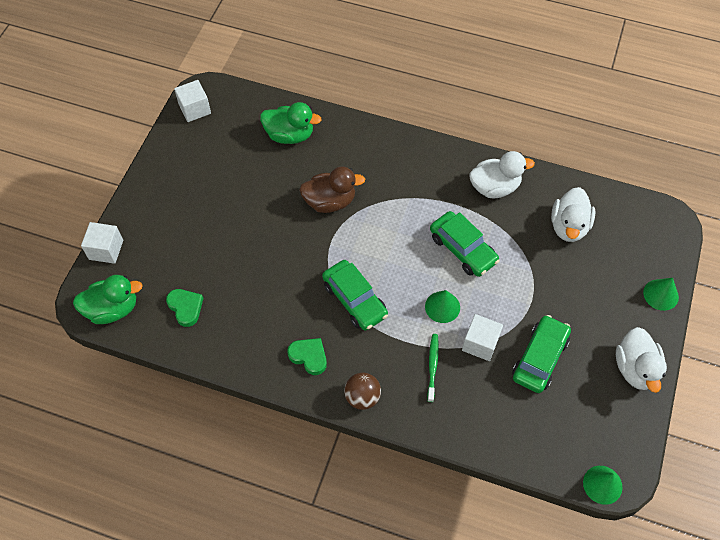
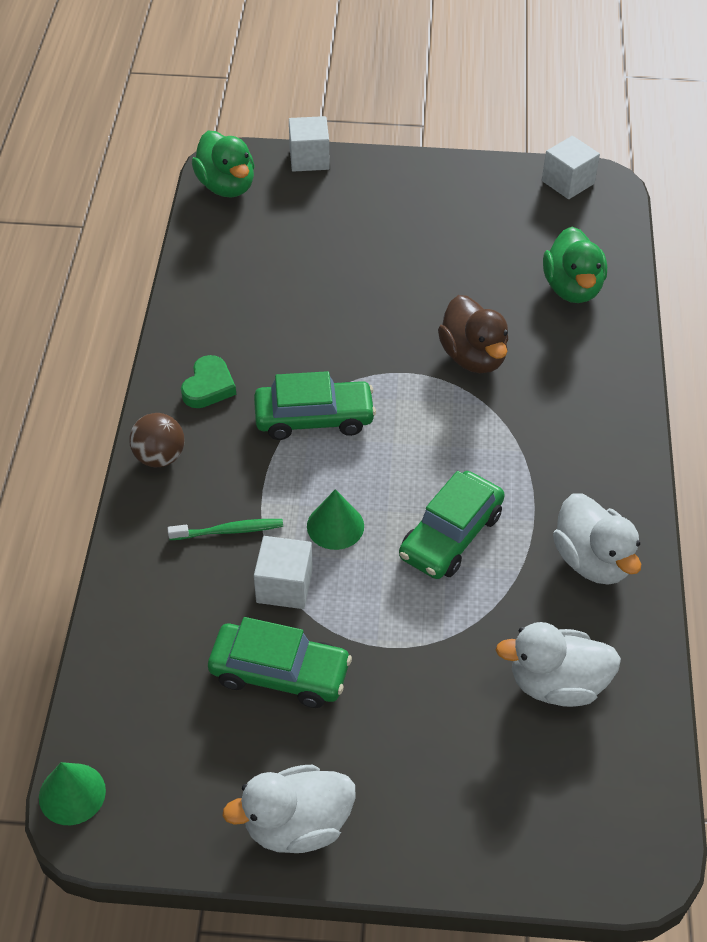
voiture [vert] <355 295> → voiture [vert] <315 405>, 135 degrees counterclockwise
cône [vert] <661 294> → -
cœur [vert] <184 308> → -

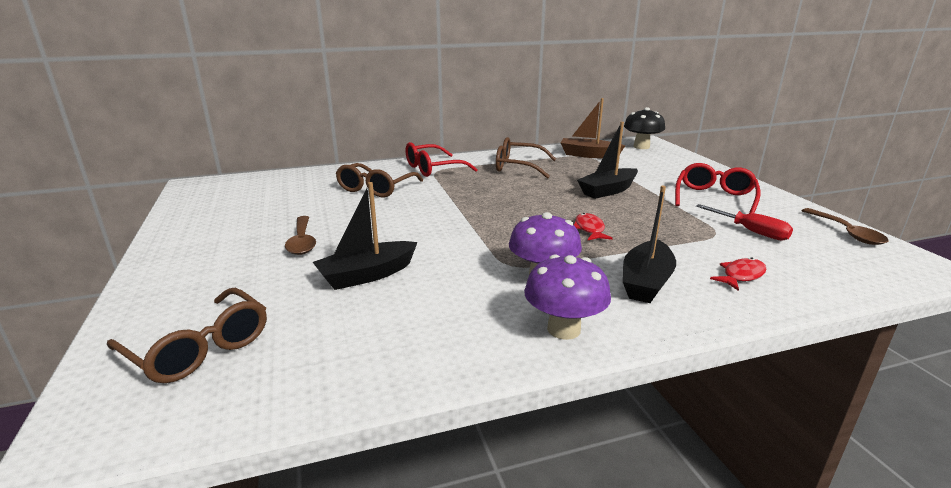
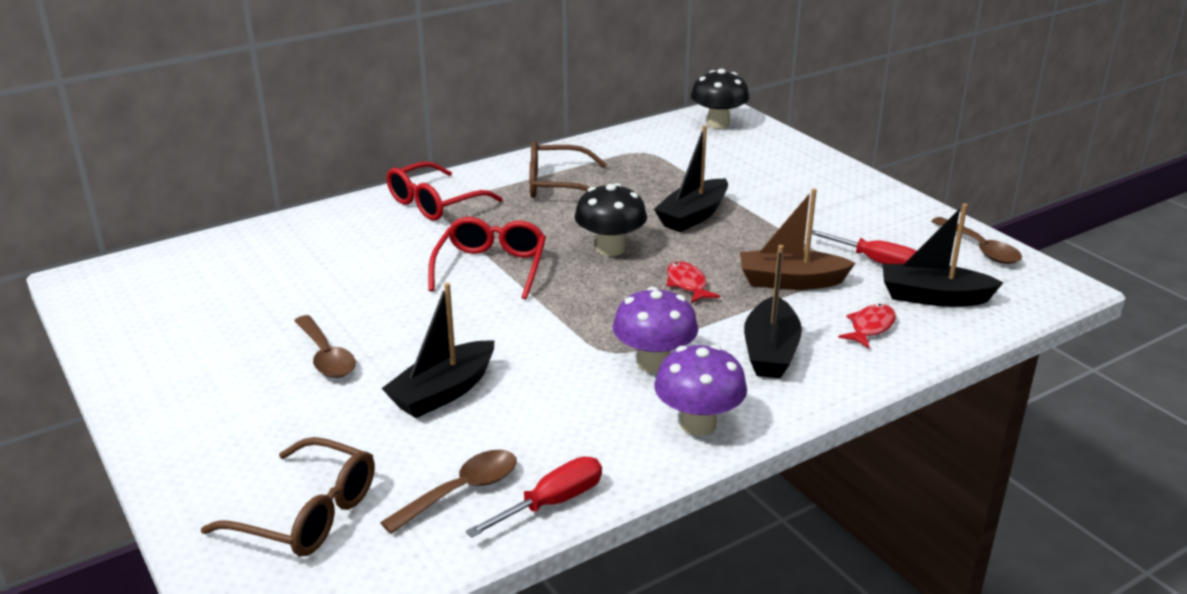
bateau [marron] <593 128> → bateau [marron] <797 239>, moved
lunettes [marron] <379 180> → -
lunettes [rouge] <718 188> → lunettes [rouge] <487 258>, moved
- → champignon [noir] <611 219>
- → bateau [noir] <943 255>
- → cuillère [marron] <448 492>
- → tournevis [rouge] <534 497>

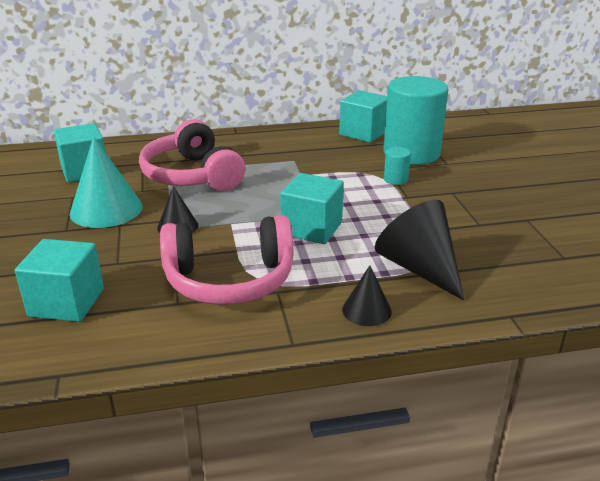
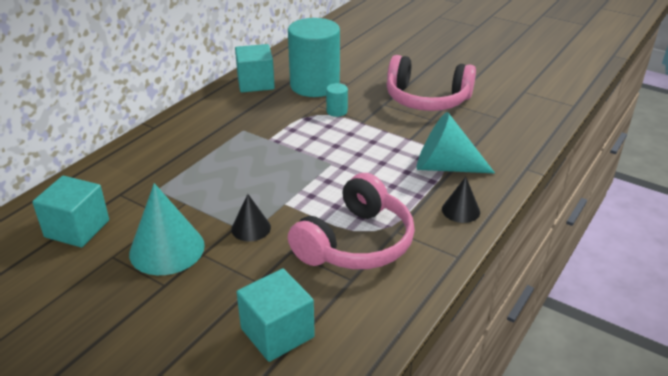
casque audio [rose] <192 155> → casque audio [rose] <431 83>, moved
cube [turquoise] <312 208> → -
cône [noir] <419 250> → cône [turquoise] <456 142>

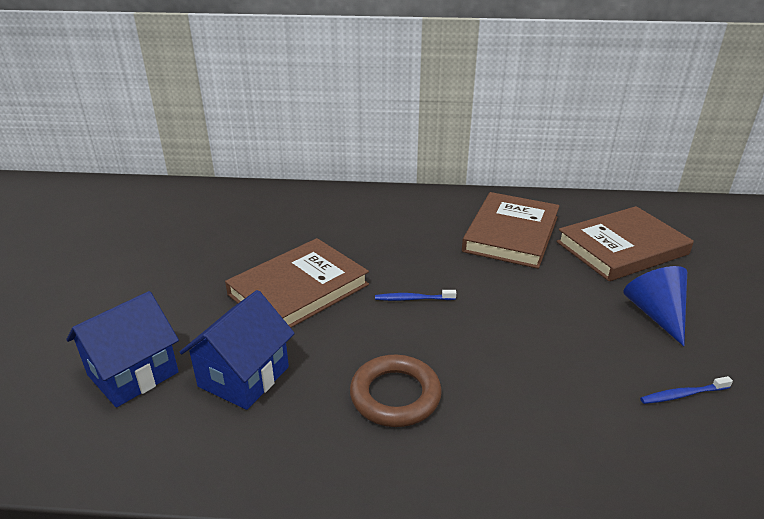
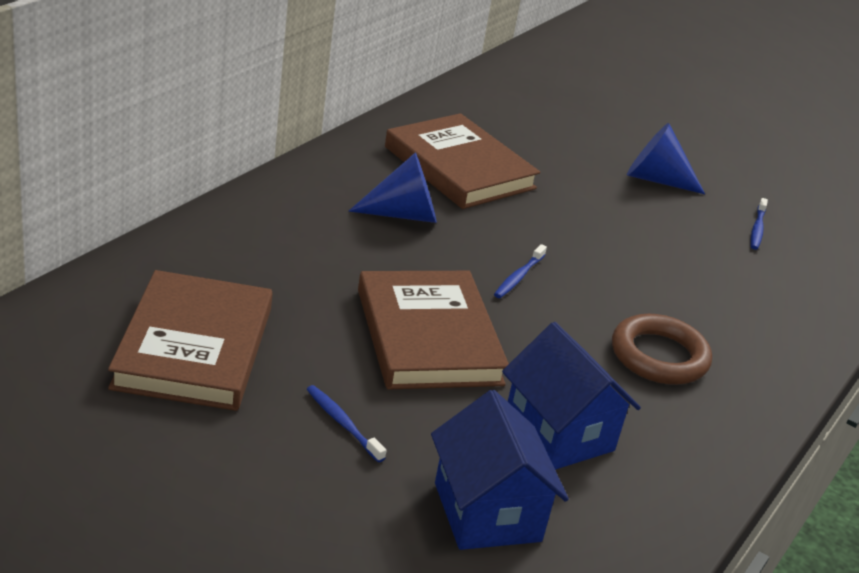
livre [marron] <625 243> → livre [marron] <190 340>, moved
- → cône [bleu] <393 188>
- → brosse à dents [bleu] <346 423>

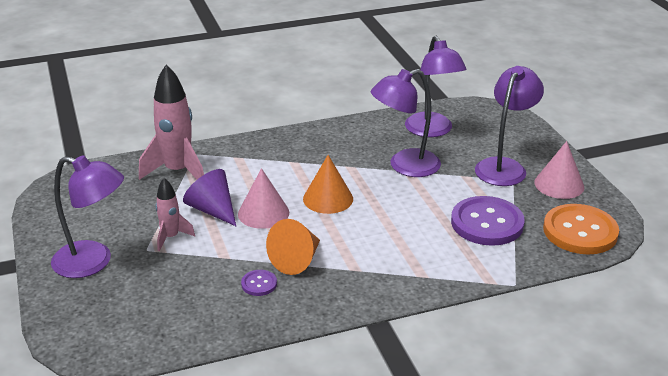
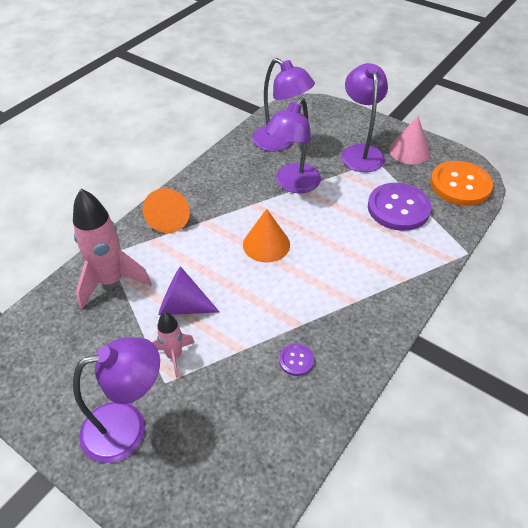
cône [rose] <263 198> → -
cône [orange] <293 247> → cône [orange] <166 210>, moved

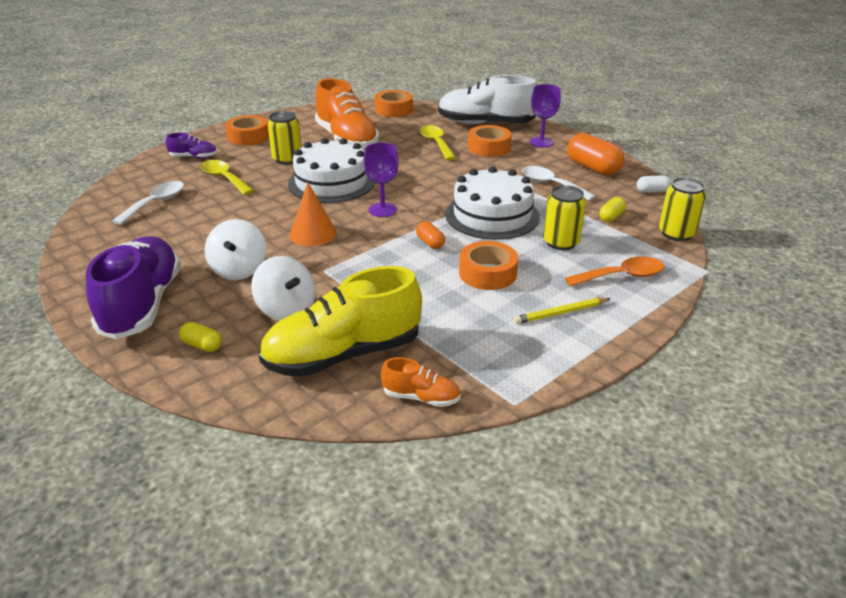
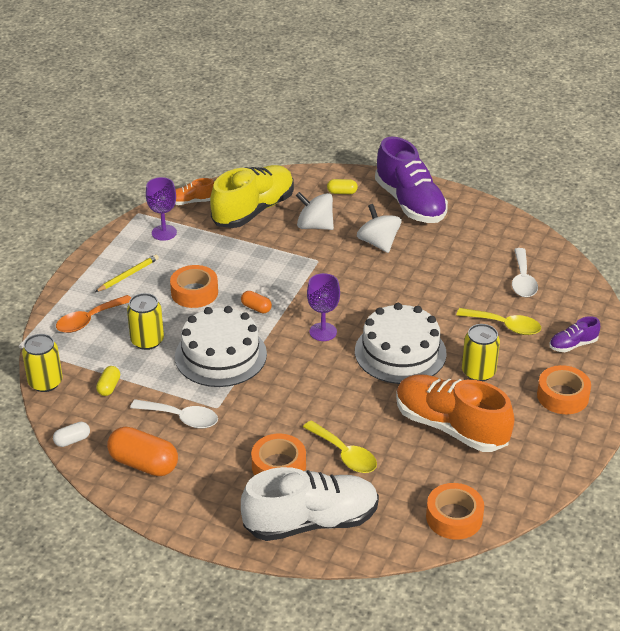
verre à pied [violet] <545 115> → verre à pied [violet] <161 209>, moved
cône [orange] <313 214> → -

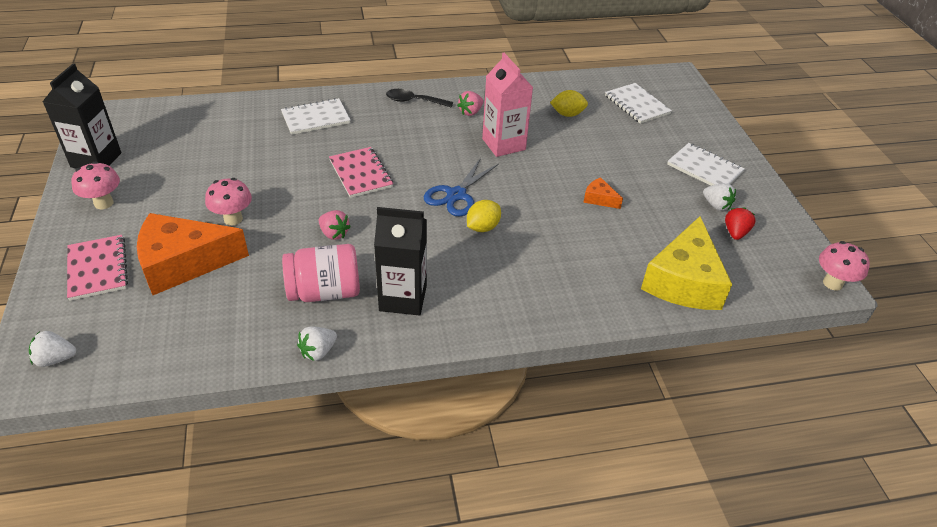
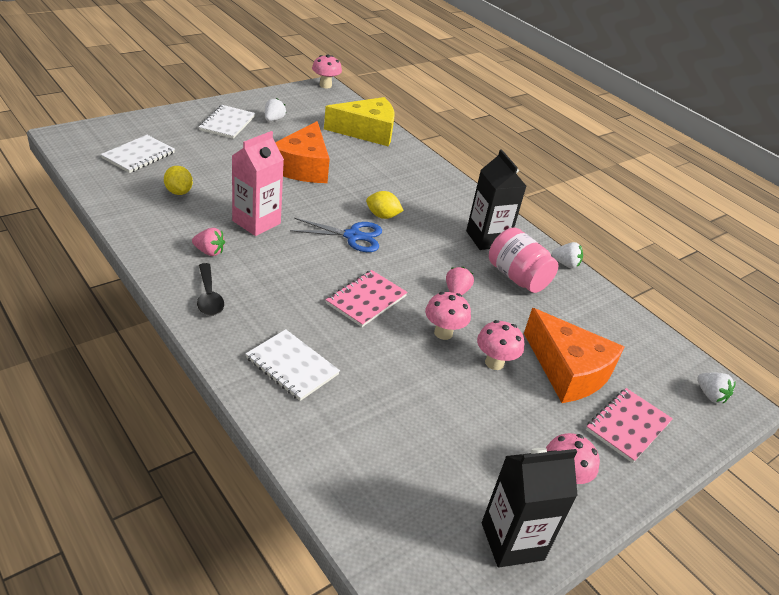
fromage [orange] <603 193> → fromage [orange] <302 152>, x2.36
fraise [rouge] <740 223> → -
- → champignon [rose] <448 316>

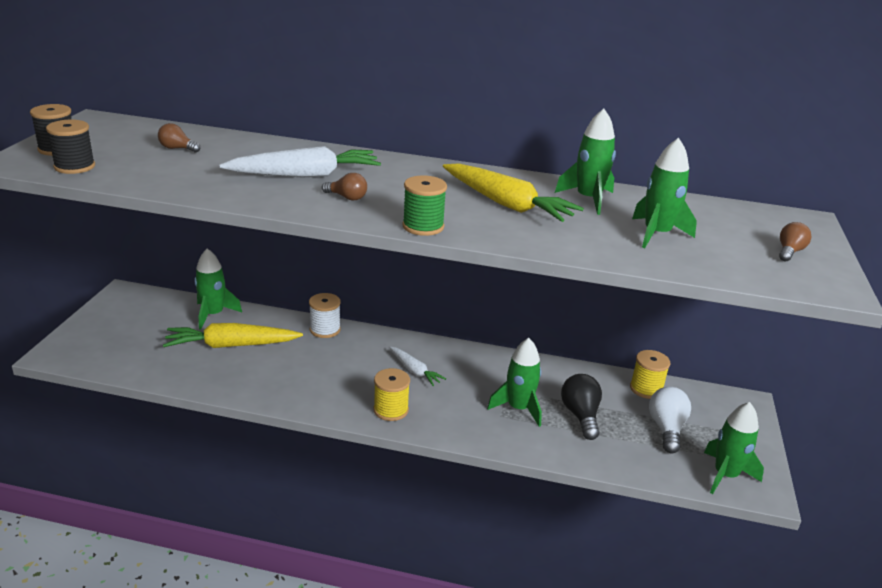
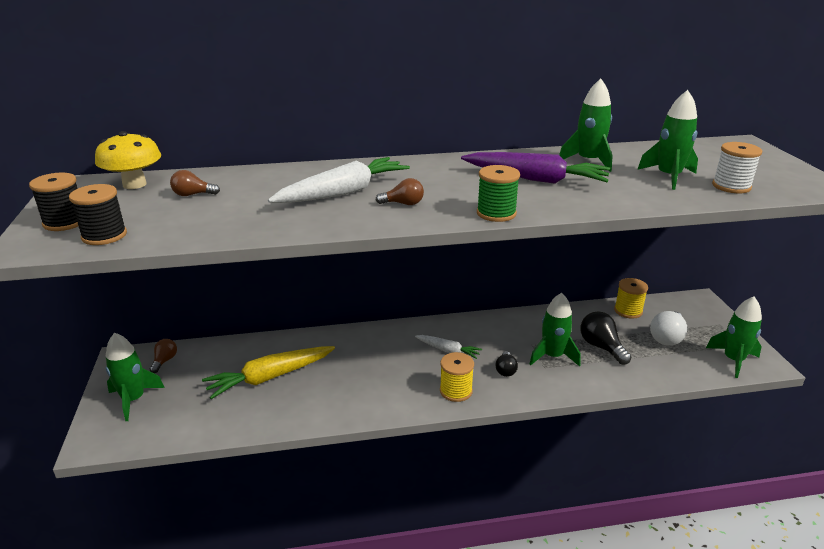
carotte [jaune] <513 192> → carotte [violet] <535 168>
ampoule [marron] <795 241> → ampoule [marron] <163 356>, moved
fusée [vert] <218 289> → fusée [vert] <135 377>, moved
bobine [blanc] <325 315> → bobine [blanc] <737 167>, moved
ampoule [blanc] <670 420> → ampoule [blanc] <669 328>, 135 degrees counterclockwise
- → champignon [jaune] <128 160>
- → ampoule [noir] <507 364>

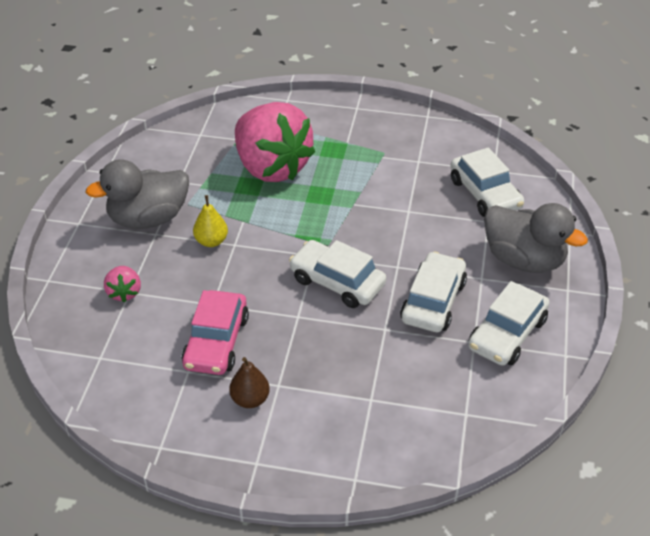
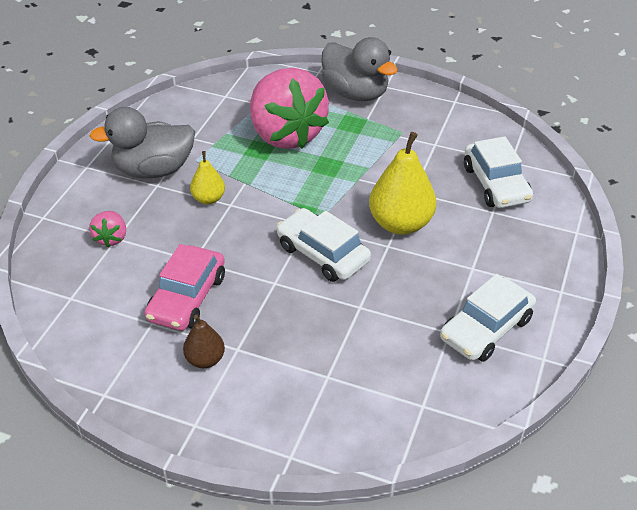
canard [gris] <536 238> → canard [gris] <359 69>, moved
voiture [blanc] <433 292> → -
- → poire [jaune] <402 183>

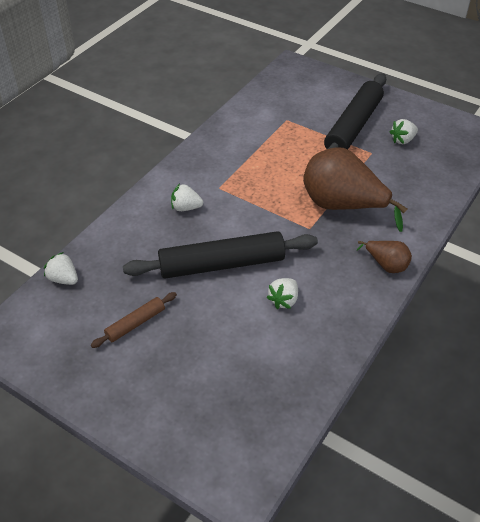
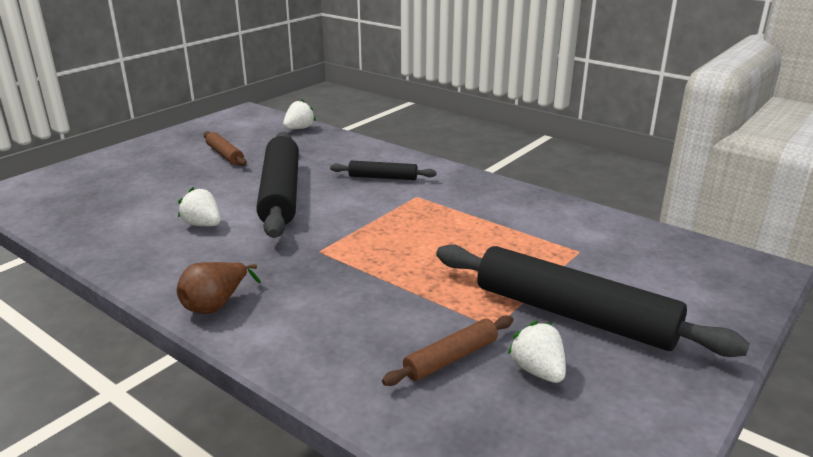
poire [marron] <355 190> → -
fraise [blanc] <187 197> → rouleau à pâtisserie [noir] <383 170>
- → rouleau à pâtisserie [marron] <447 350>

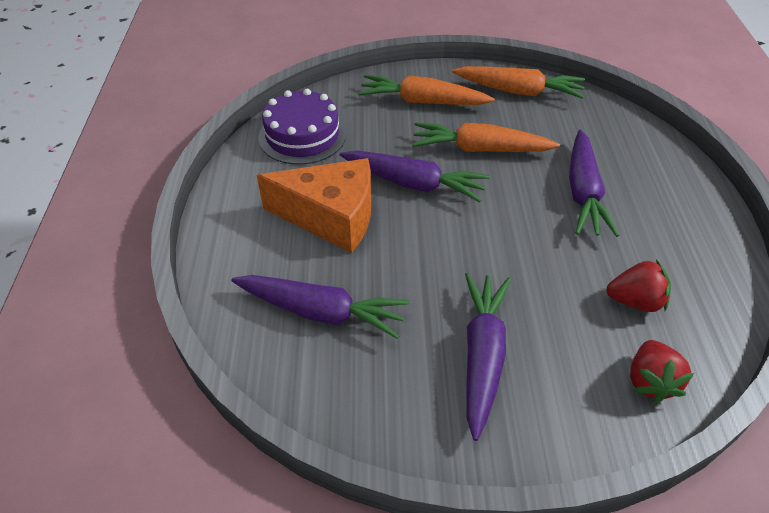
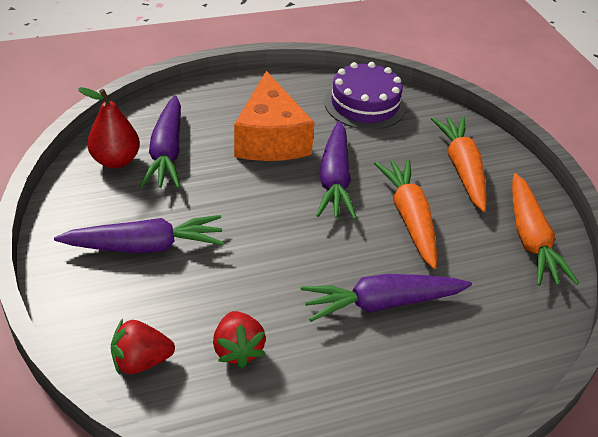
- → poire [rouge] <109 127>

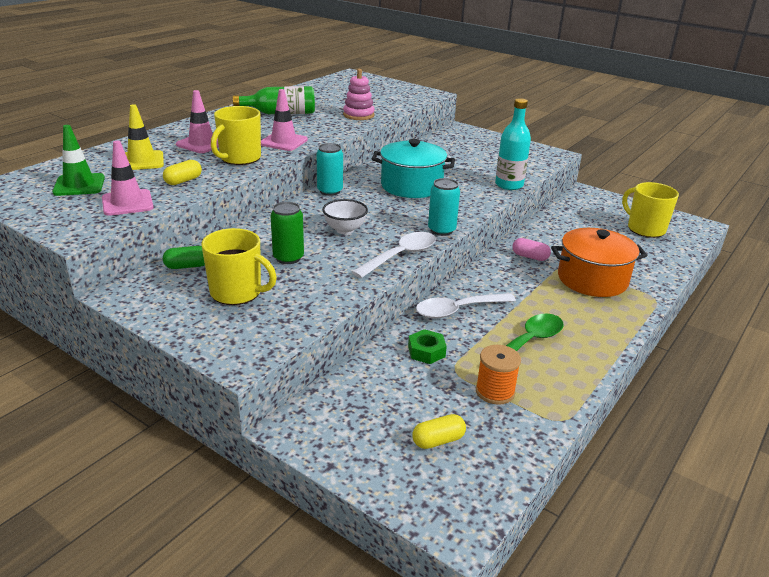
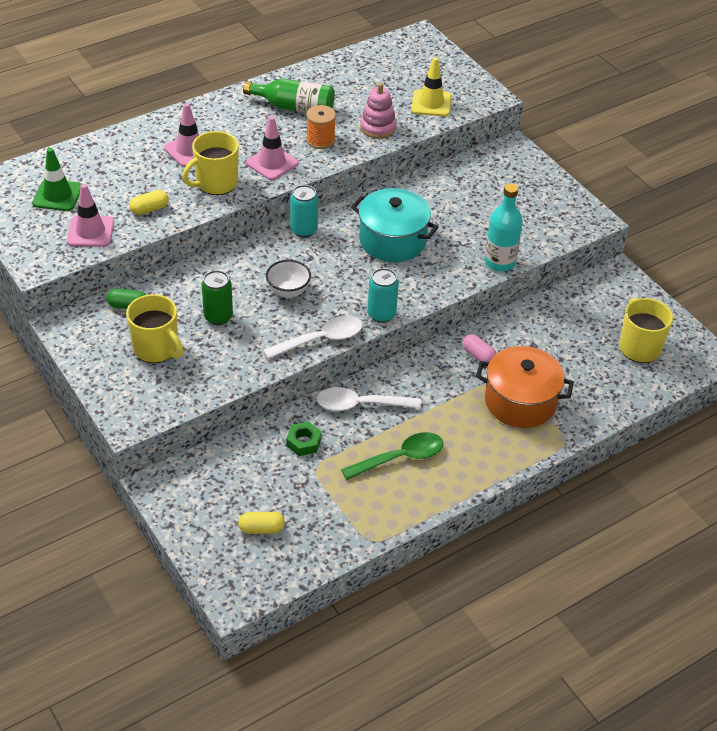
cône de chantier [jaune] <144 137> → cône de chantier [jaune] <431 86>, moved
bobine [orange] <498 375> → bobine [orange] <321 127>, moved

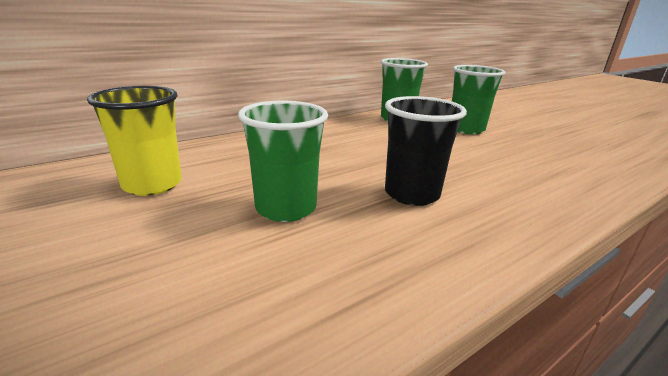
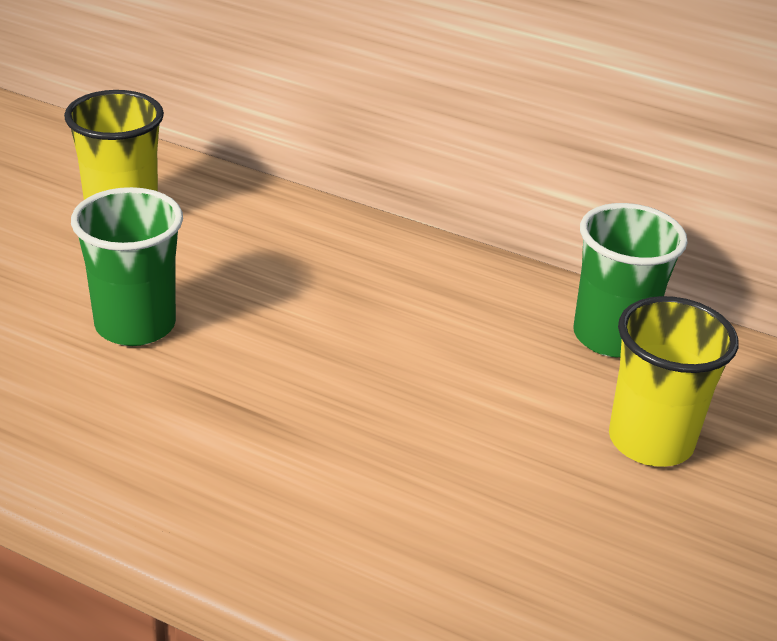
gobelet [vert] <478 99> → gobelet [jaune] <673 381>
gobelet [noir] <426 151> → -

